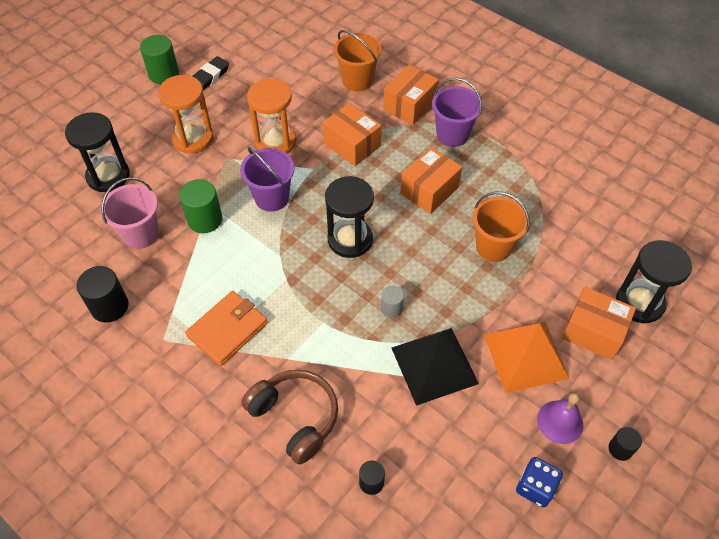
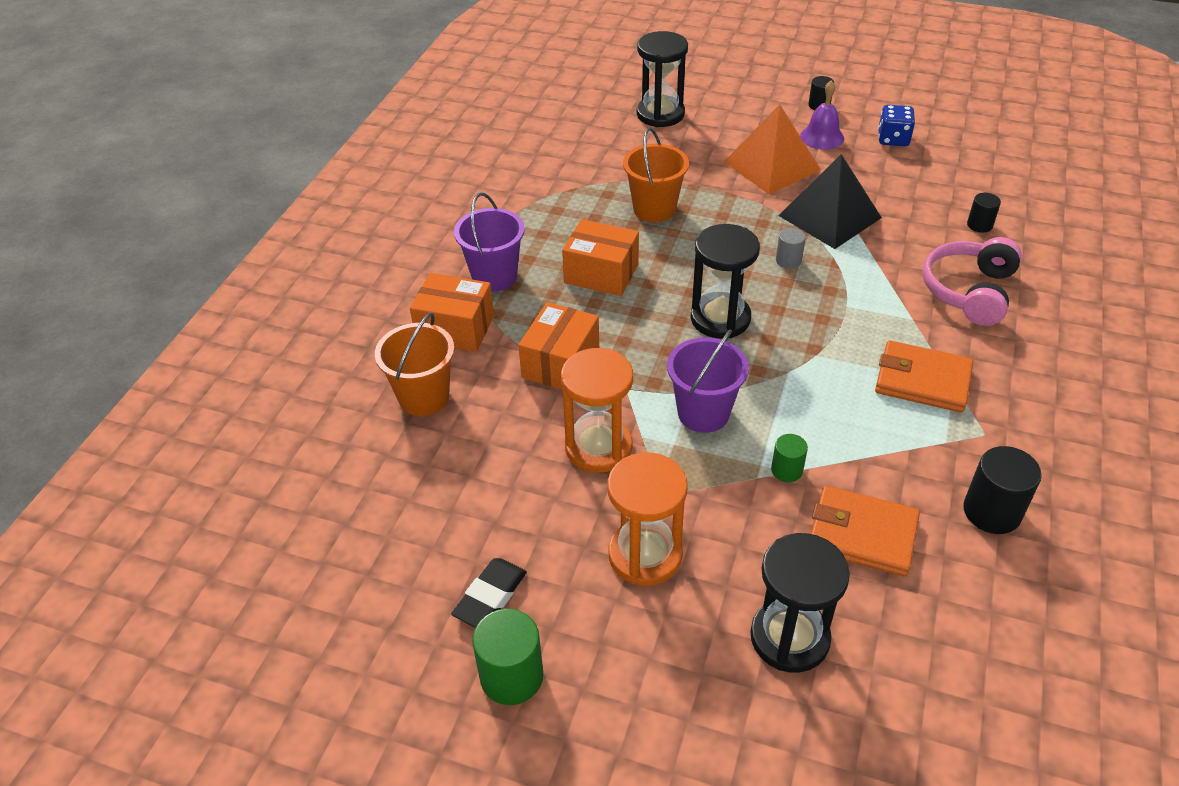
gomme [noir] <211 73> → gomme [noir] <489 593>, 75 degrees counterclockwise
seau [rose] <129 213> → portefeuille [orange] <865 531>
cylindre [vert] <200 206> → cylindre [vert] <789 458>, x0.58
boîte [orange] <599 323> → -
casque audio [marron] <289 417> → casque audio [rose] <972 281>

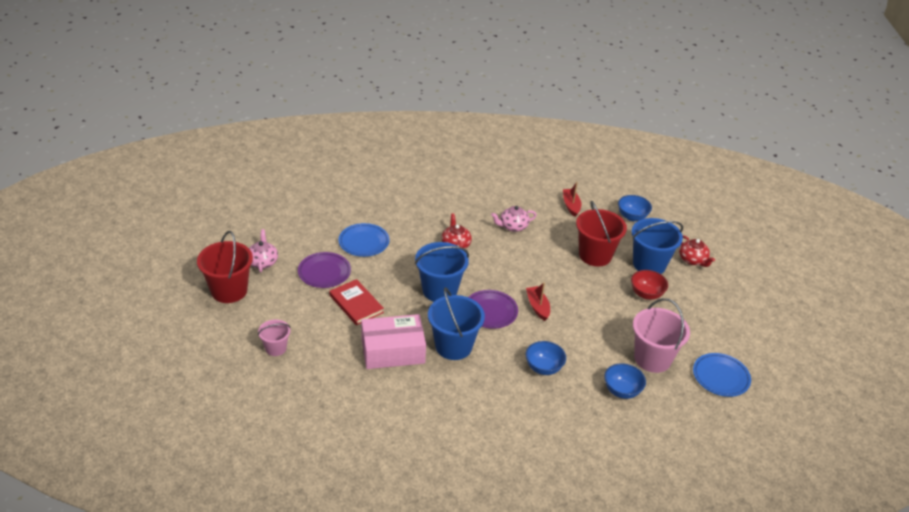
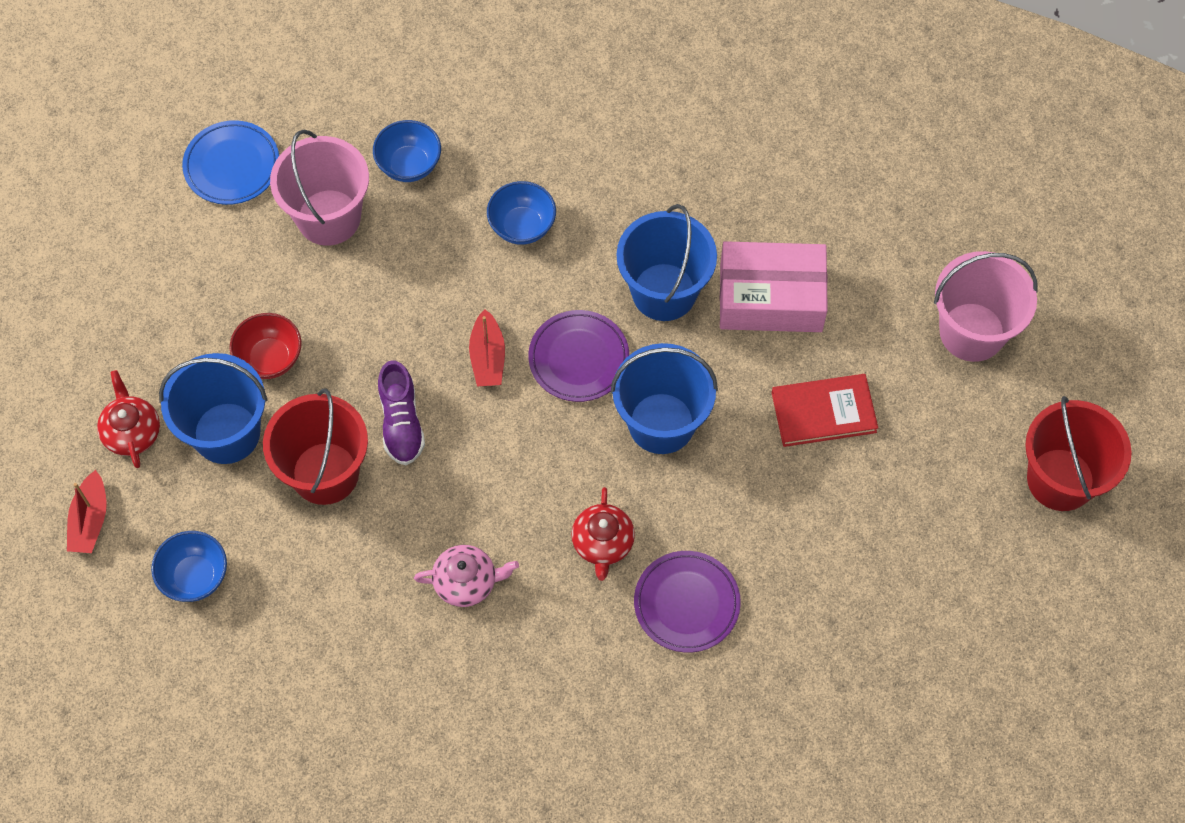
bateau [rouge] <572 199> → bateau [rouge] <87 511>, moved
assiette [bleu] <364 240> → -
théière [rose] <263 250> → -
assiette [violet] <324 270> → assiette [violet] <687 602>, moved
livre [rouge] <356 302> → livre [rouge] <825 410>, 75 degrees counterclockwise
seau [rose] <274 338> → seau [rose] <986 306>, x1.80
- → chaussure [violet] <401 412>

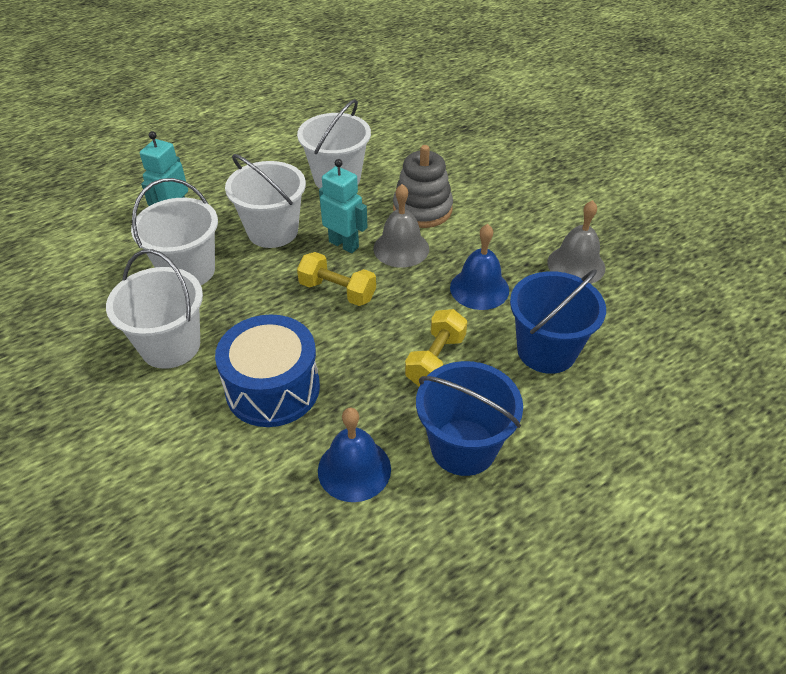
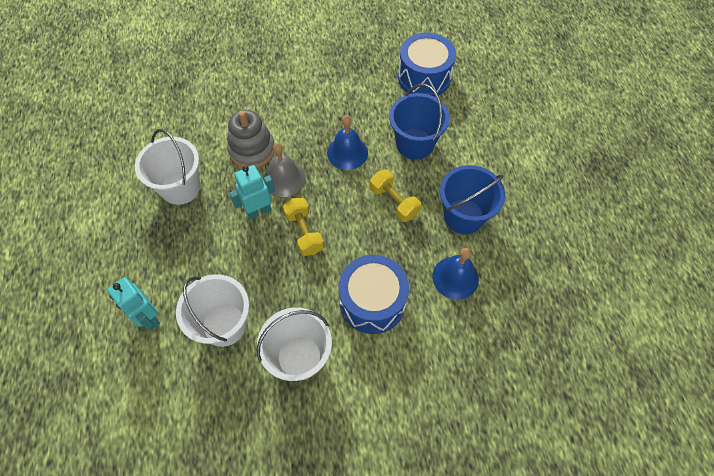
seau [blanc] <265 201> → -
cloche [gris] <576 242> → -
haltère [jaune] <336 279> → haltère [jaune] <303 227>, 75 degrees counterclockwise
- → tambour [bleu] <427 65>

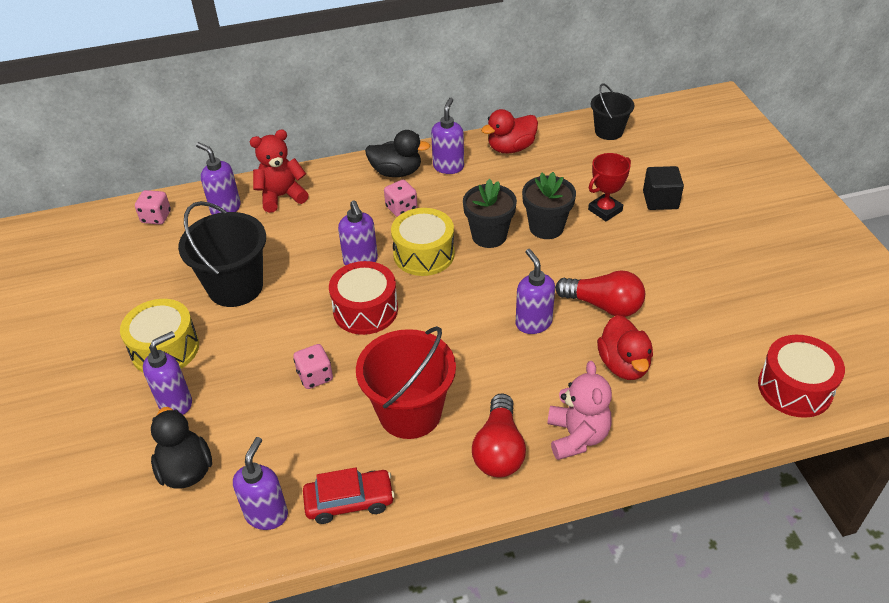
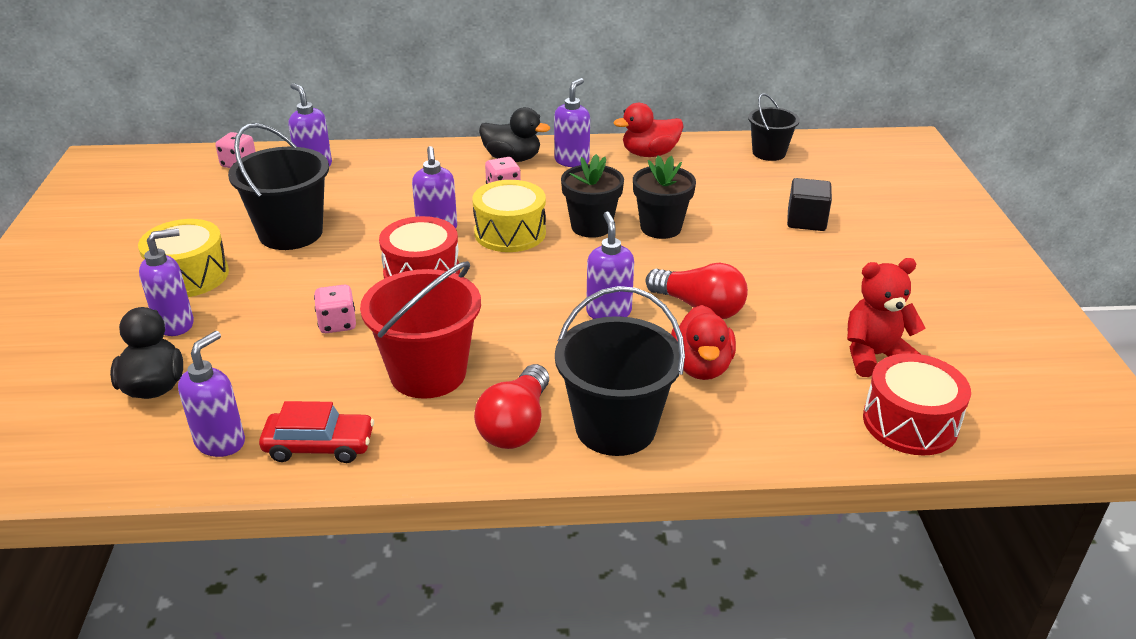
ours en peluche [rouge] <279 171> → ours en peluche [rouge] <886 317>, moved
trophée [rouge] <609 187> → -
ours en peluche [rose] <579 410> → seau [noir] <620 371>

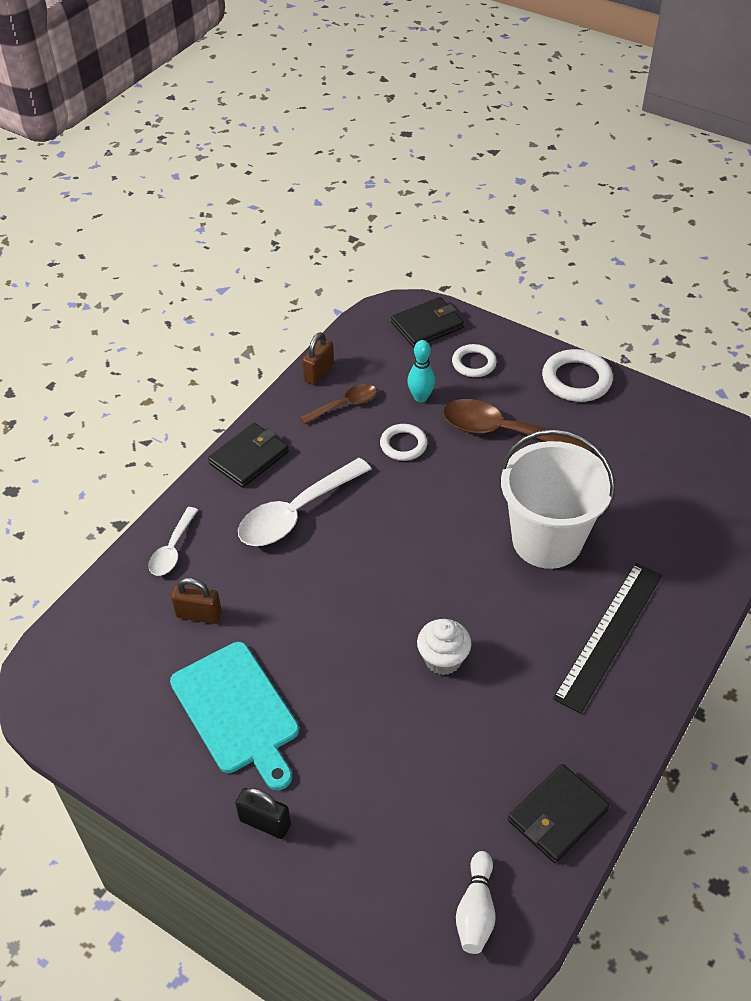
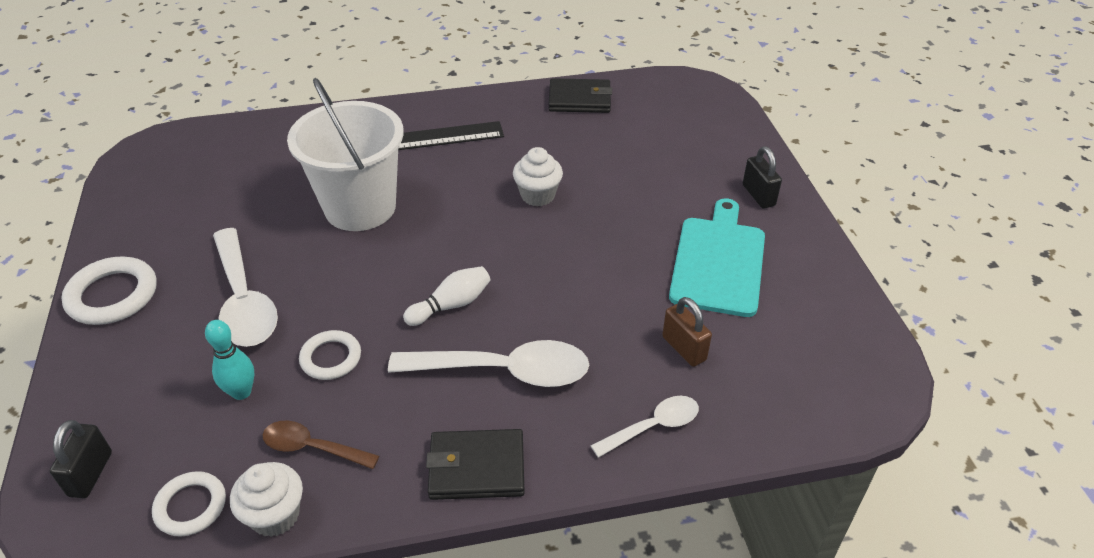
portefeuille [noir] <427 322> → cadenas [noir] <81 459>
cadenas [marron] <318 358> → muffin [blanc] <266 499>
anneau [blanc] <474 360> → anneau [blanc] <189 503>, moved
cuillère [marron] <517 425> → cuillère [blanc] <245 287>
quille [blanc] <475 902> → quille [blanc] <447 296>, moved

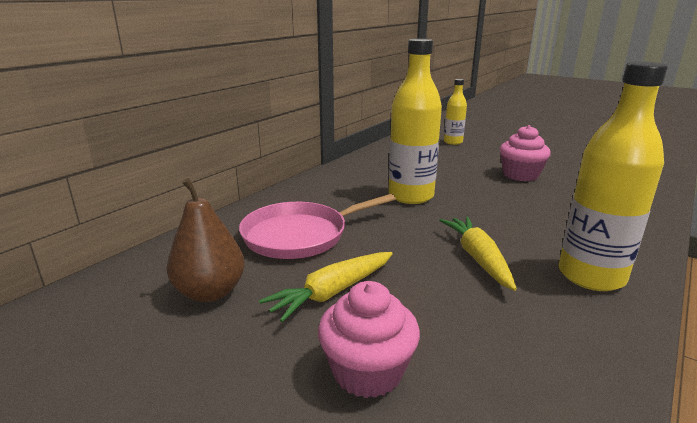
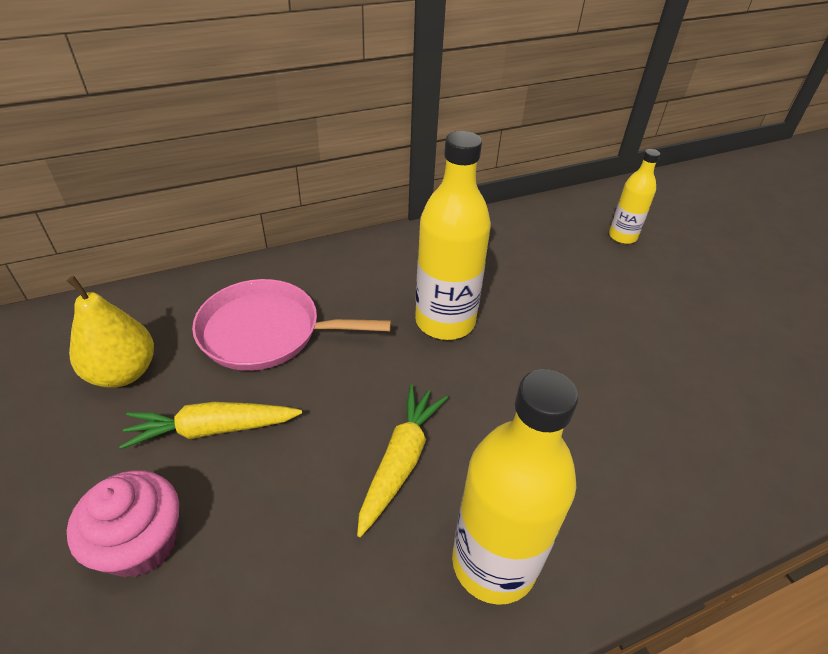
muffin [rose] <525 153> → -
poire [marron] <206 240> → poire [jaune] <110 331>

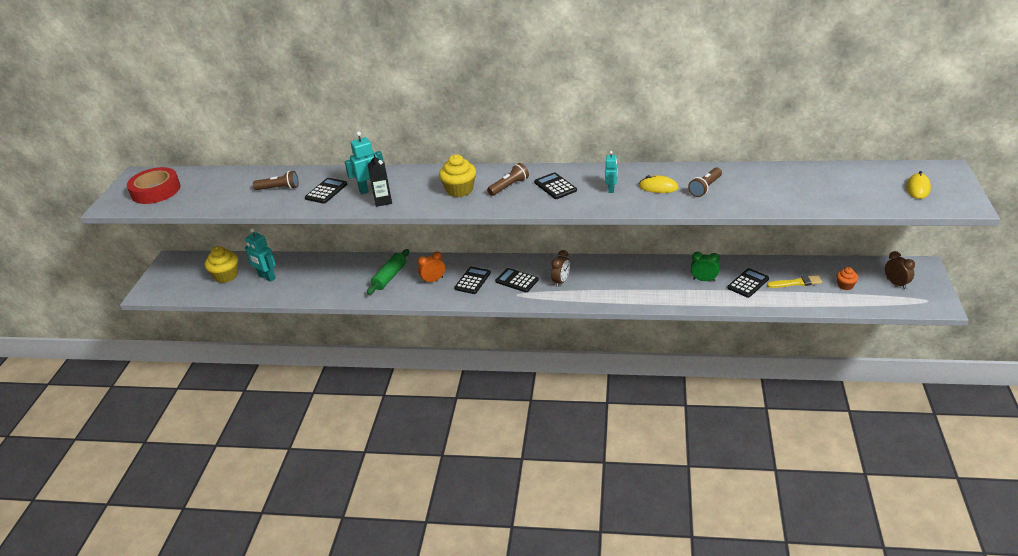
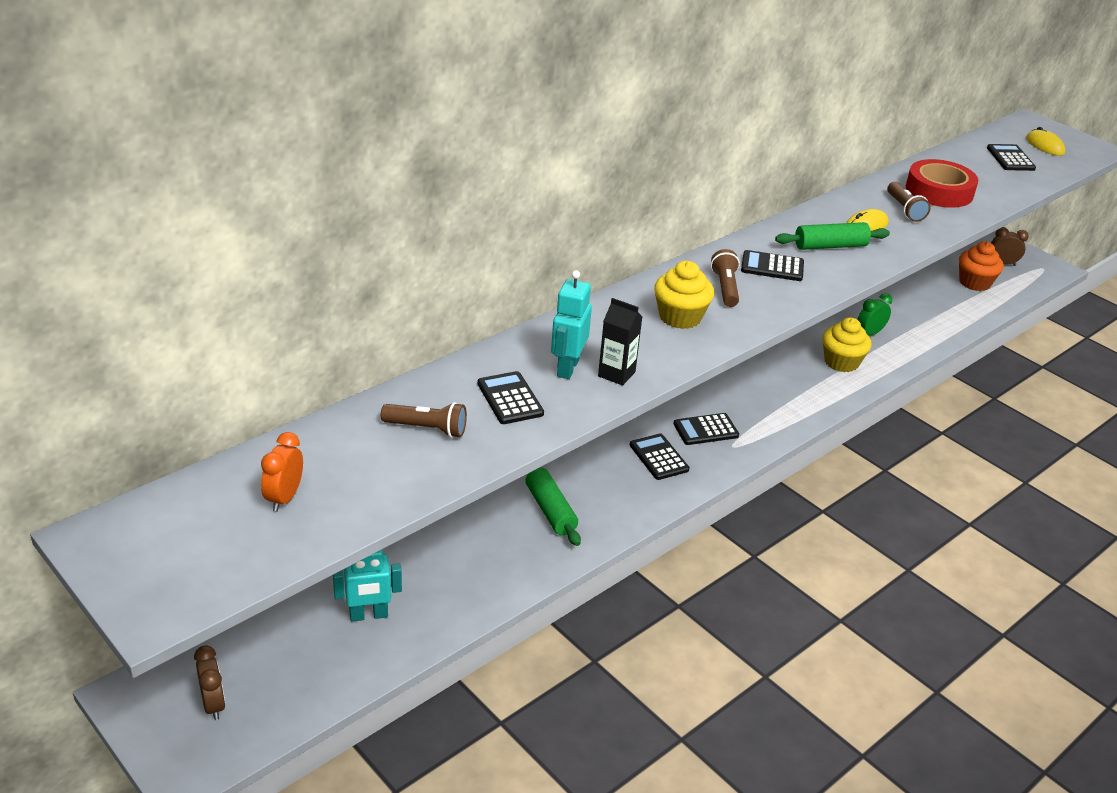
robot [turquoise] <611 172> → rouleau à pâtisserie [vert] <832 236>
ruban adhésif [rouge] <154 185> → ruban adhésif [rouge] <942 183>, moved
lampe de poche [marron] <276 180> → lampe de poche [marron] <424 420>, 60 degrees clockwise
muffin [jaune] <221 264> → muffin [jaune] <847 344>, moved
réveil [marron] <560 268> → réveil [marron] <210 682>, moved
réveil [orange] <431 268> → réveil [orange] <282 472>, moved
muffin [orange] <847 278> → muffin [orange] <981 266>, x1.78
calculatrice [noir] <748 283> → calculatrice [noir] <1011 157>, moved
pinceau [jaune] <794 281> → -

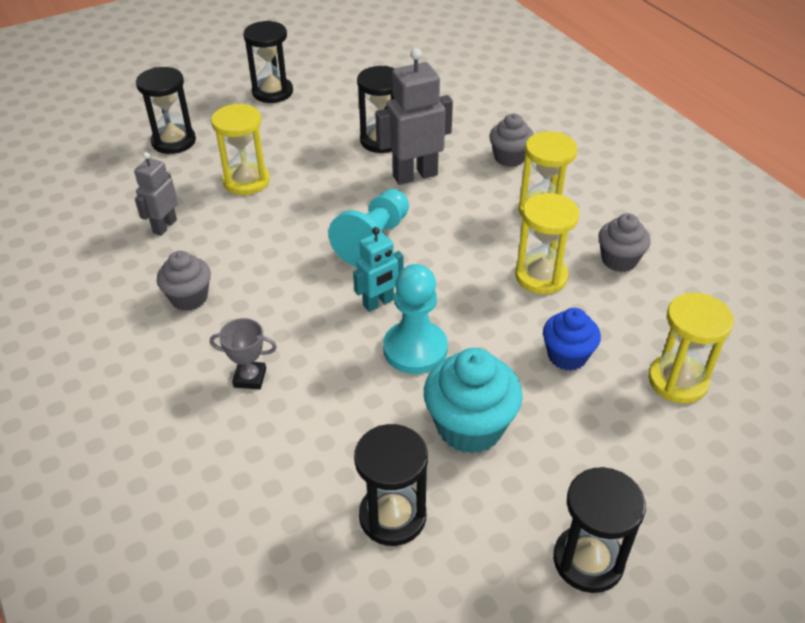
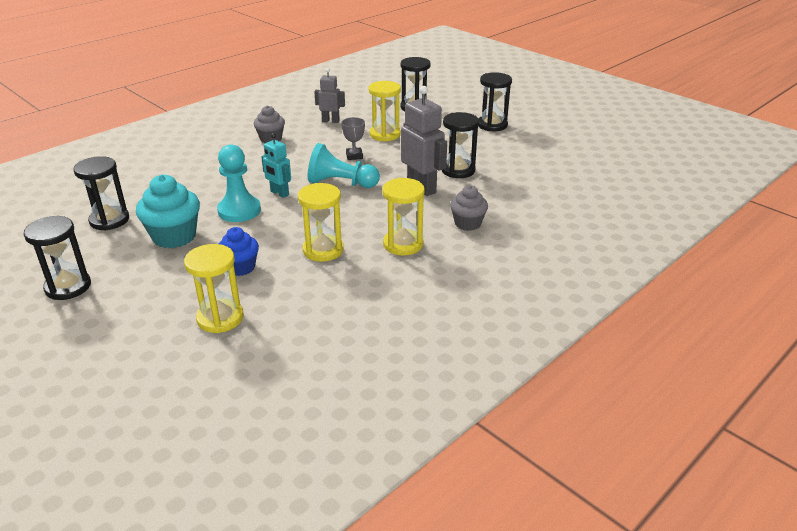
muffin [gris] <624 242> → -
trophée [gris] <243 353> → trophée [gris] <353 138>, moved

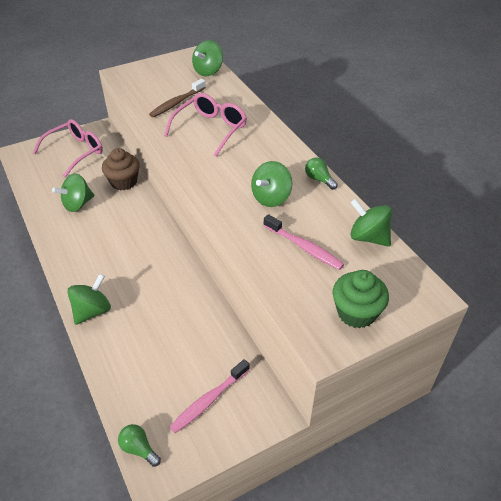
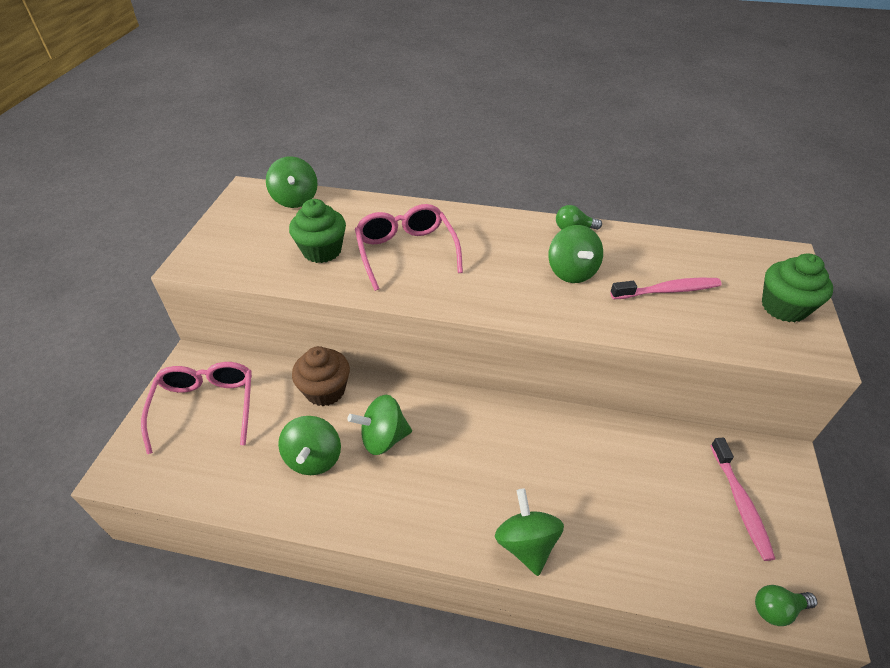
brosse à dents [marron] <177 98> → muffin [vert] <317 231>
toupie [vert] <371 223> → toupie [vert] <380 425>, moved

